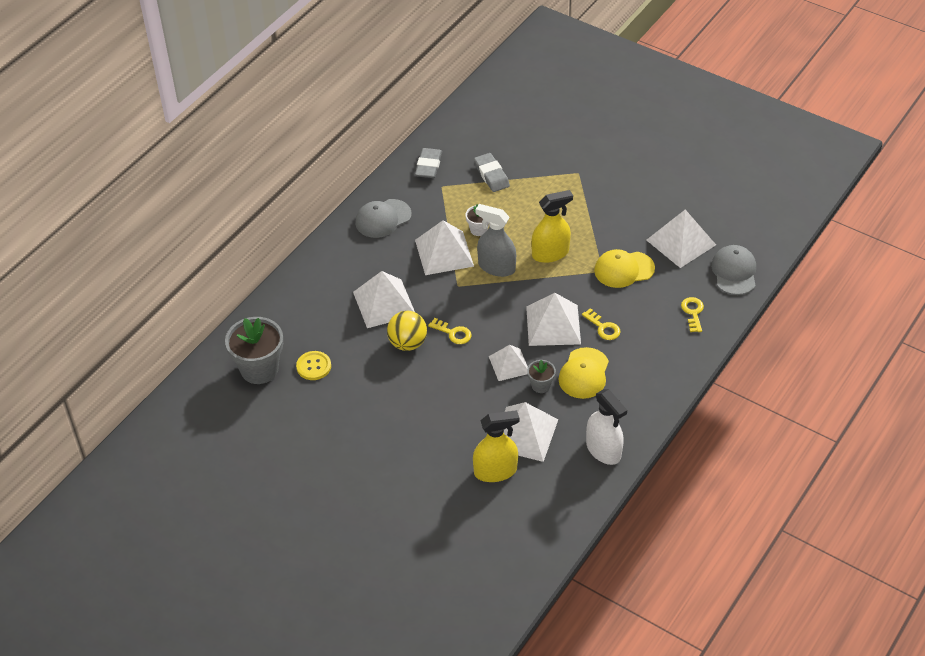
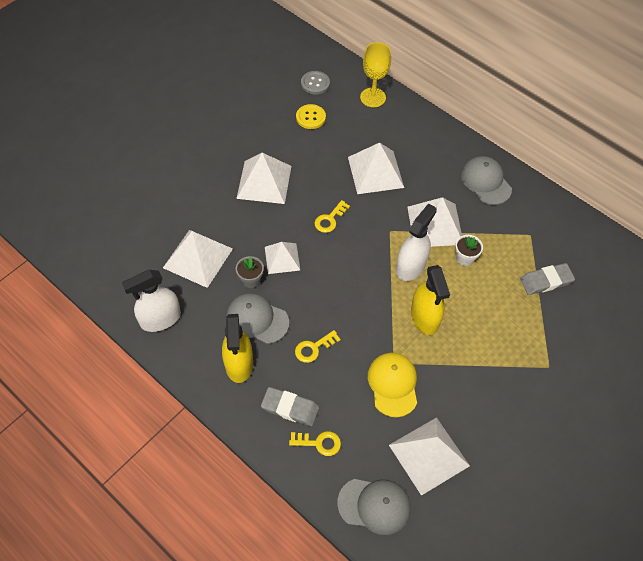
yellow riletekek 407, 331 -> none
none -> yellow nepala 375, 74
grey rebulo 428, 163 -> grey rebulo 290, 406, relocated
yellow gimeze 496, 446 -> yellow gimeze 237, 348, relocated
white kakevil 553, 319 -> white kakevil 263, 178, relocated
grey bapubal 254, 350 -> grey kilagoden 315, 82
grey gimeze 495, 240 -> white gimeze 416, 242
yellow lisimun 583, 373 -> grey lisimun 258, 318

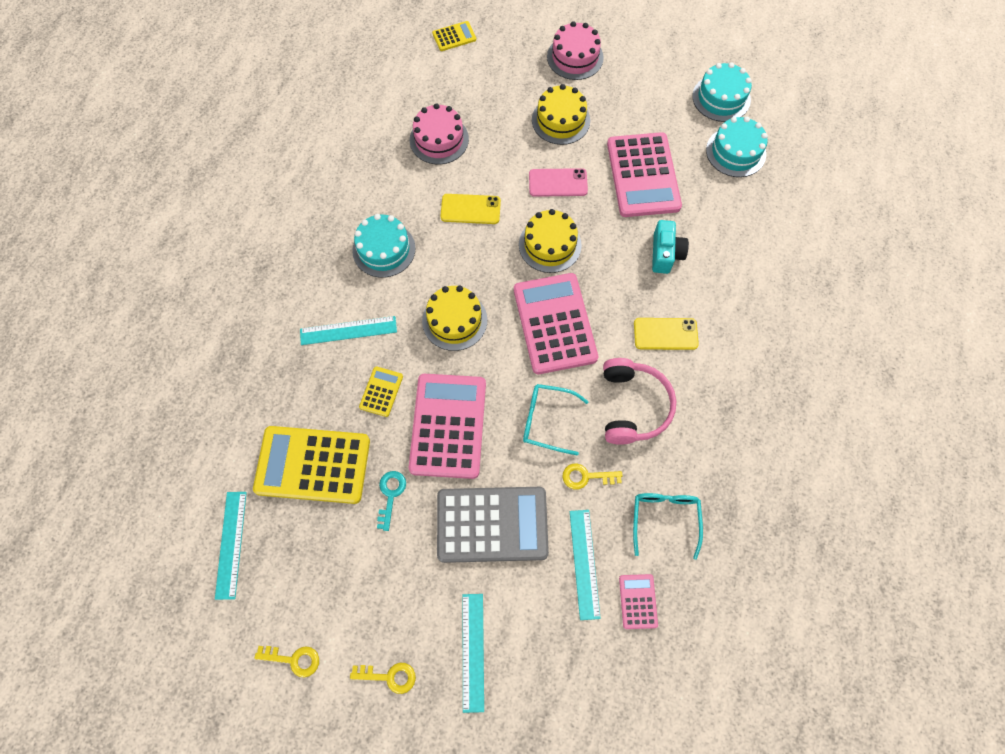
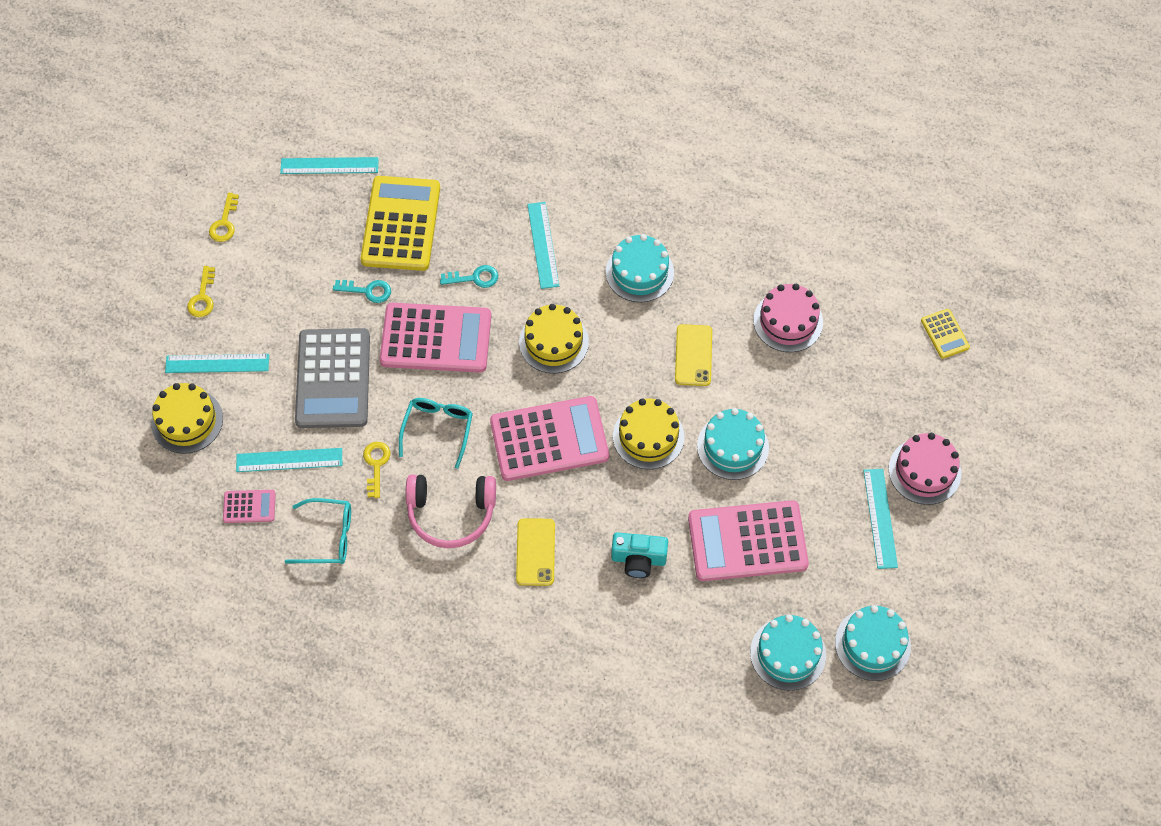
none -> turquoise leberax 880, 519
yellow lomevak 561, 114 -> yellow lomevak 187, 418, relocated
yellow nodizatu 381, 391 -> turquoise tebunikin 469, 276
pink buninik 558, 182 -> turquoise lomevak 733, 444

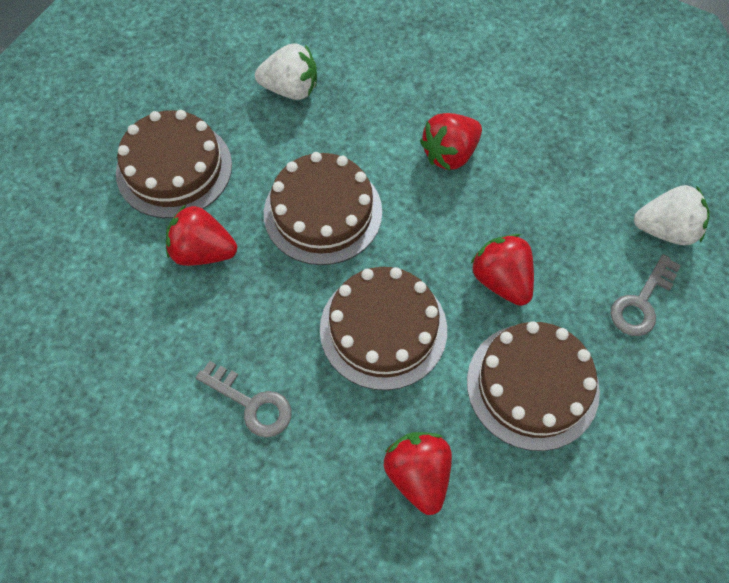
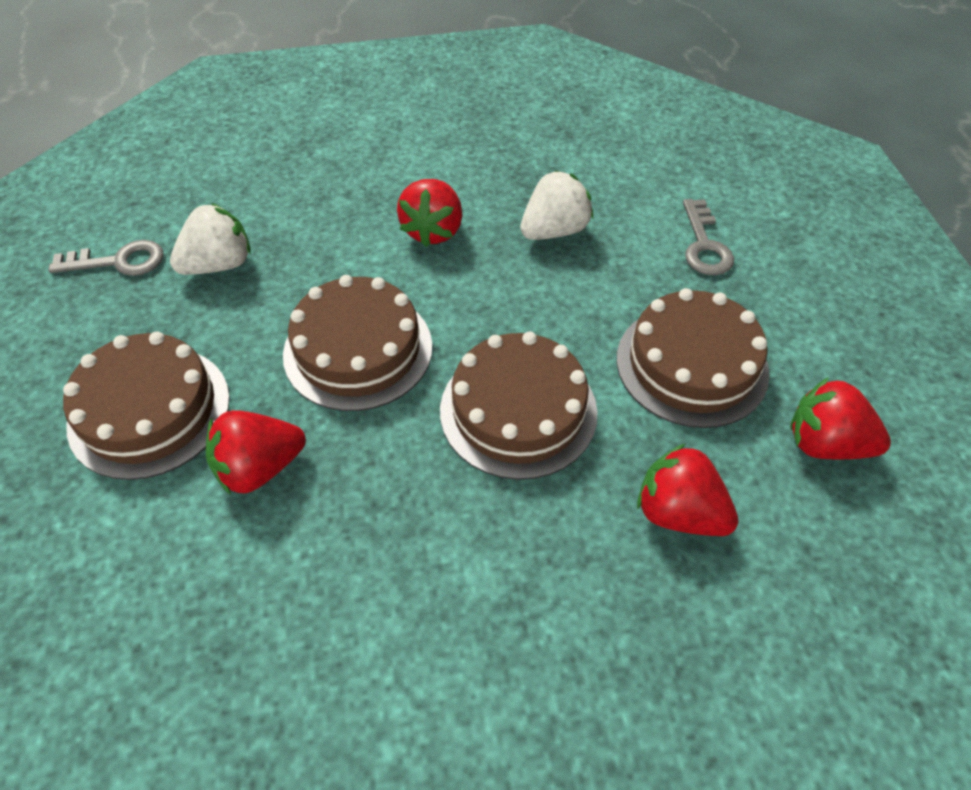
grey tebunikin 244, 399 -> grey tebunikin 106, 258, relocated
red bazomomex 502, 270 -> red bazomomex 840, 418, relocated
white bazomomex 672, 215 -> white bazomomex 556, 205, relocated

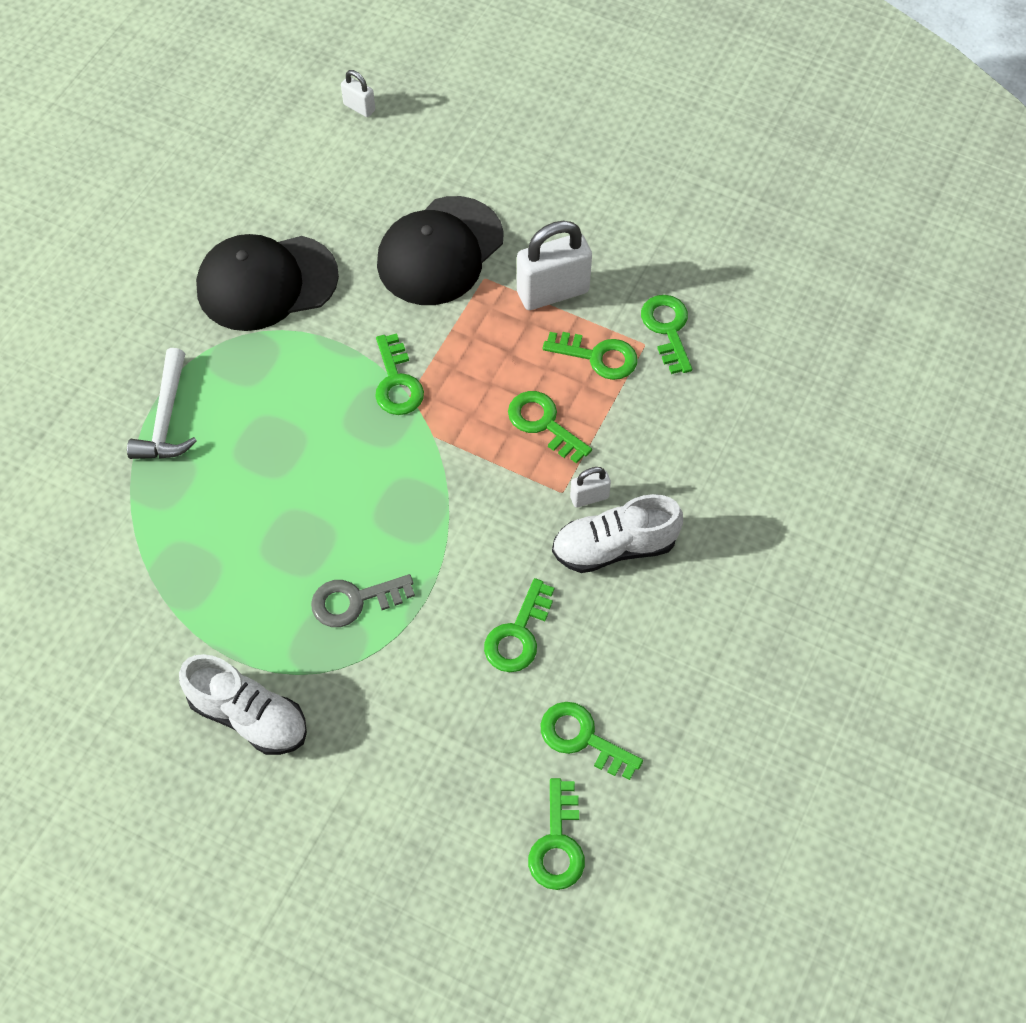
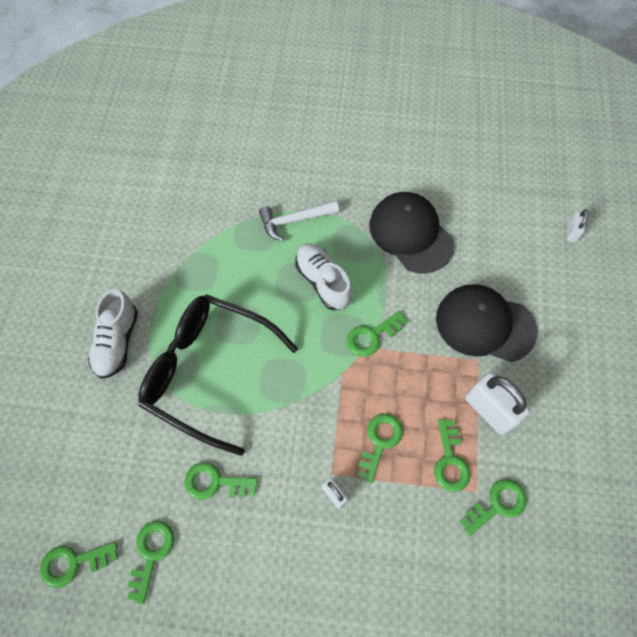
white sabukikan 617, 533 -> white sabukikan 323, 276, relocated
grey tebunikin 363, 600 -> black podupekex 218, 375

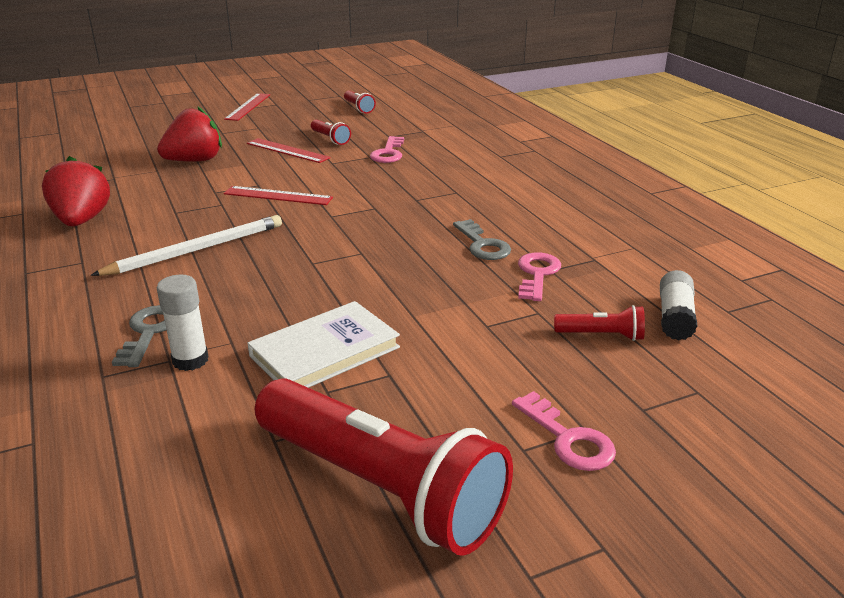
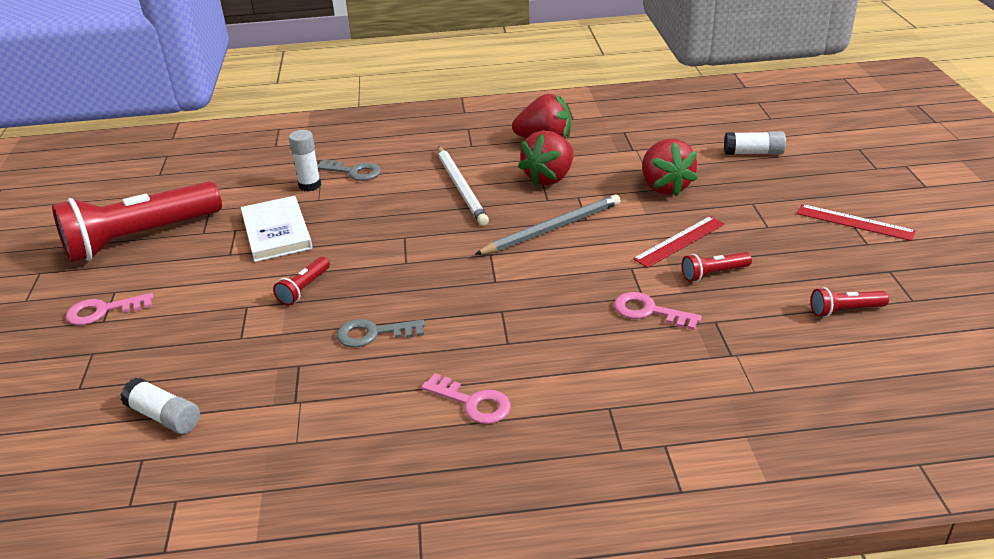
none -> red bazomomex 546, 158
none -> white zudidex 755, 143
pink tebunikin 539, 276 -> pink tebunikin 466, 398, relocated
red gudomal 599, 323 -> red gudomal 301, 281, relocated
red leberax 278, 195 -> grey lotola 547, 225

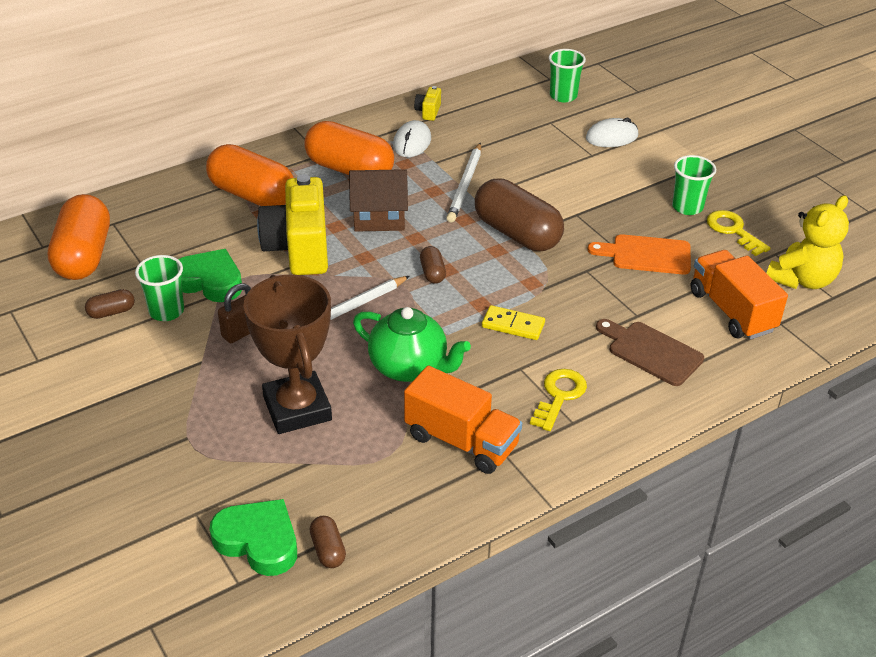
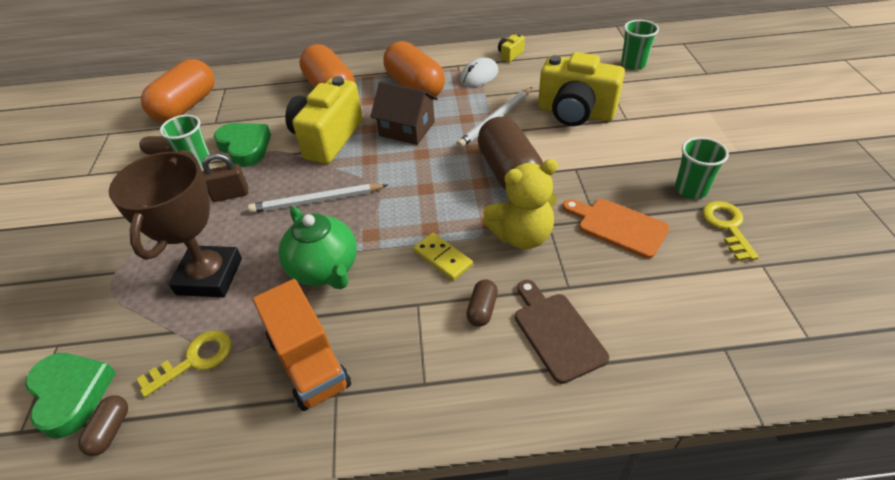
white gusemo 612, 132 -> none
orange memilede 739, 294 -> none
none -> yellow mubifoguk 581, 89
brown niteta 433, 265 -> brown niteta 482, 303, relocated
yellow tebunikin 558, 400 -> yellow tebunikin 184, 363, relocated
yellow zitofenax 808, 242 -> yellow zitofenax 520, 204, relocated

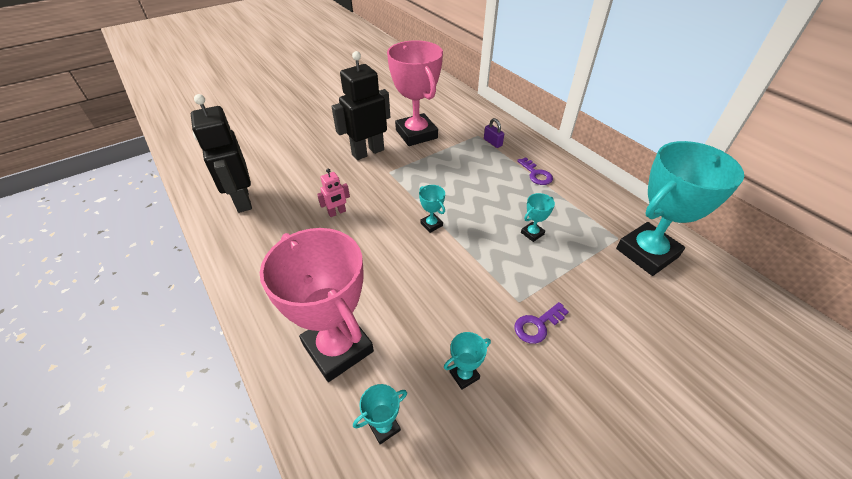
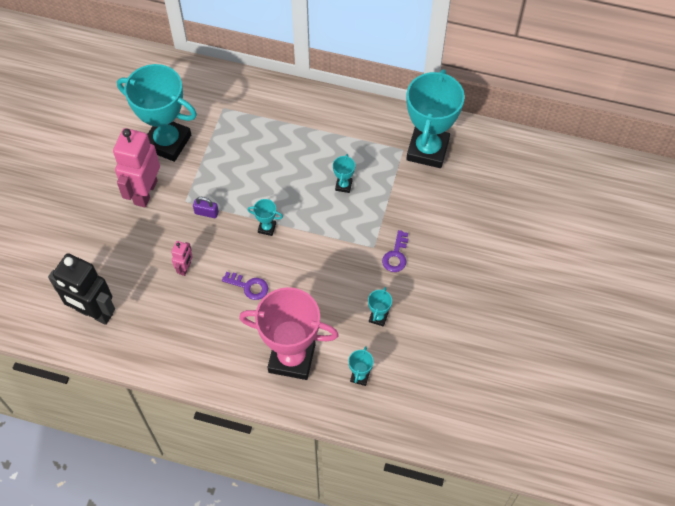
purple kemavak 494, 133 -> purple kemavak 206, 207, relocated
purple tebunikin 535, 171 -> purple tebunikin 245, 286, relocated
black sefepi 360, 105 -> pink sefepi 136, 167
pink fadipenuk 415, 93 -> turquoise fadipenuk 157, 113

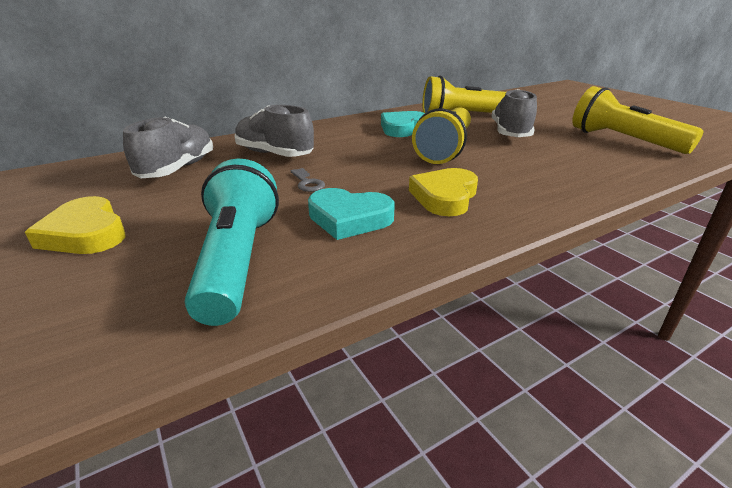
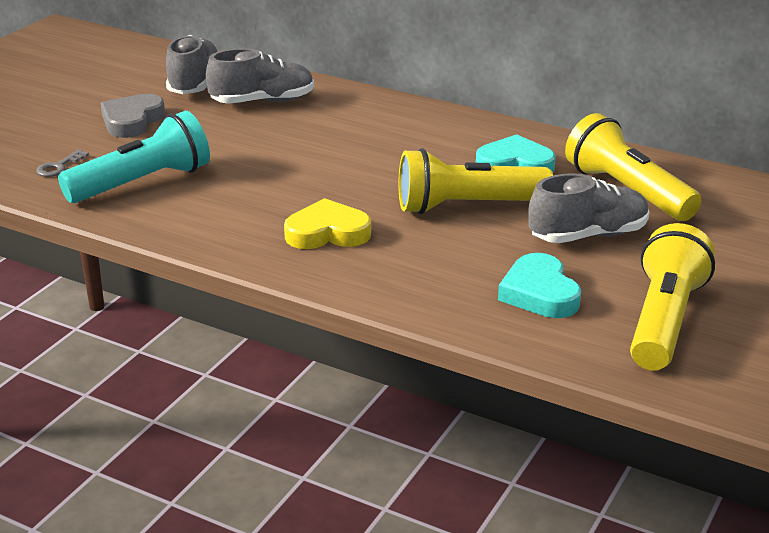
grey sabukikan 274, 131 -> grey sabukikan 191, 64, relocated
grey tebunikin 308, 180 -> grey tebunikin 63, 163, relocated
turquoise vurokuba 351, 214 -> turquoise vurokuba 539, 285, relocated
yellow vurokuba 75, 225 -> grey vurokuba 133, 116

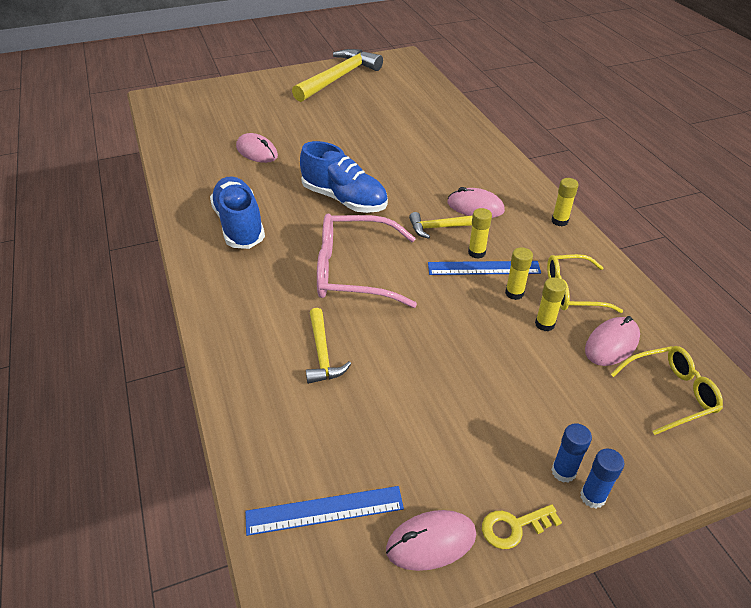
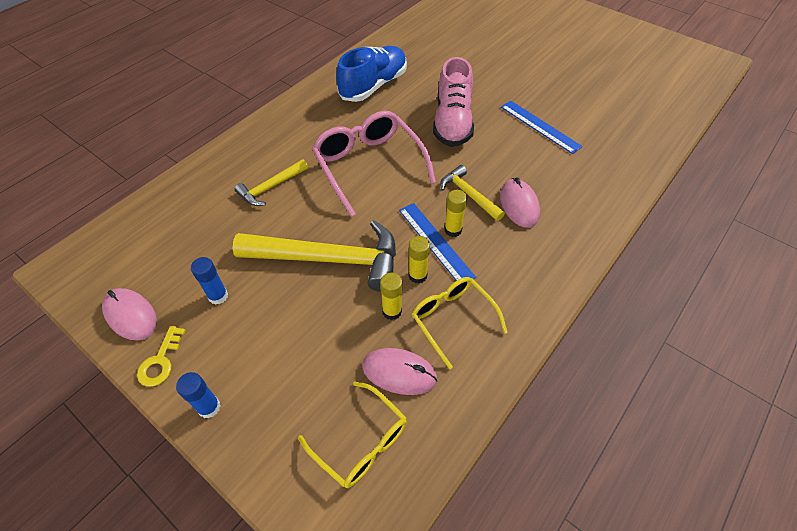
pink gusemo 257, 148 -> none
yellow zudidex 565, 202 -> none
blue leberax 324, 511 -> blue leberax 542, 127, relocated
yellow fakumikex 337, 75 -> yellow fakumikex 314, 256, relocated
blue zudidex 571, 453 -> blue zudidex 209, 281, relocated
blue sabukikan 344, 177 -> pink sabukikan 453, 102
yellow tebunikin 522, 526 -> yellow tebunikin 161, 356, 120 degrees counterclockwise

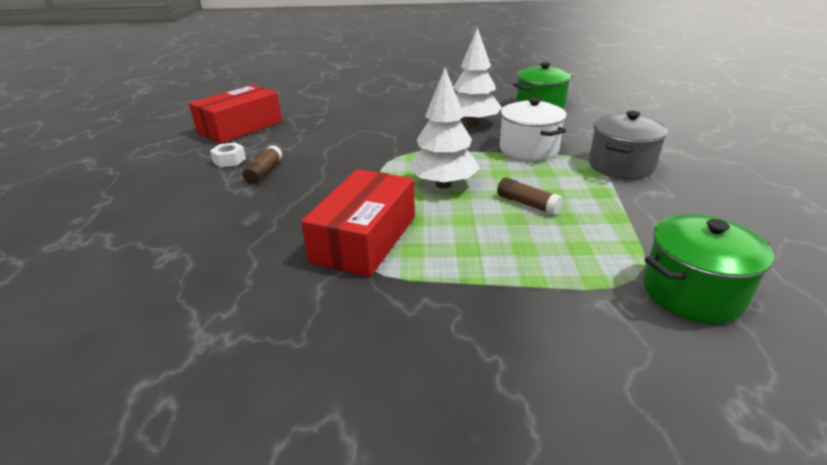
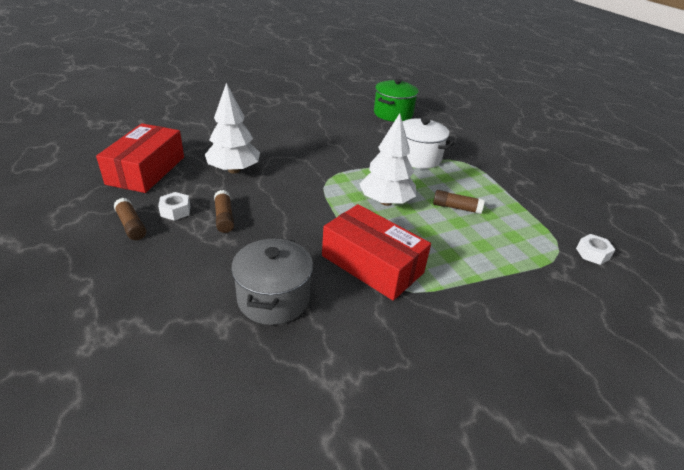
none -> brown zudidex 129, 219
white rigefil 477, 76 -> white rigefil 232, 128, relocated
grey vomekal 628, 145 -> grey vomekal 272, 281, relocated
green vomekal 708, 269 -> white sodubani 595, 249
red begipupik 358, 223 -> red begipupik 376, 252, 45 degrees counterclockwise

